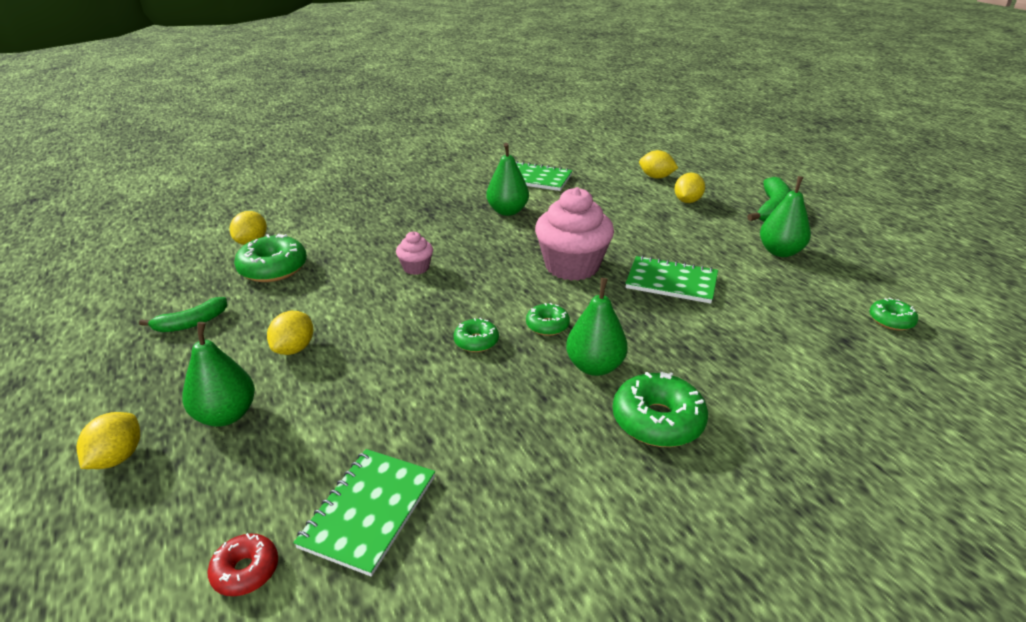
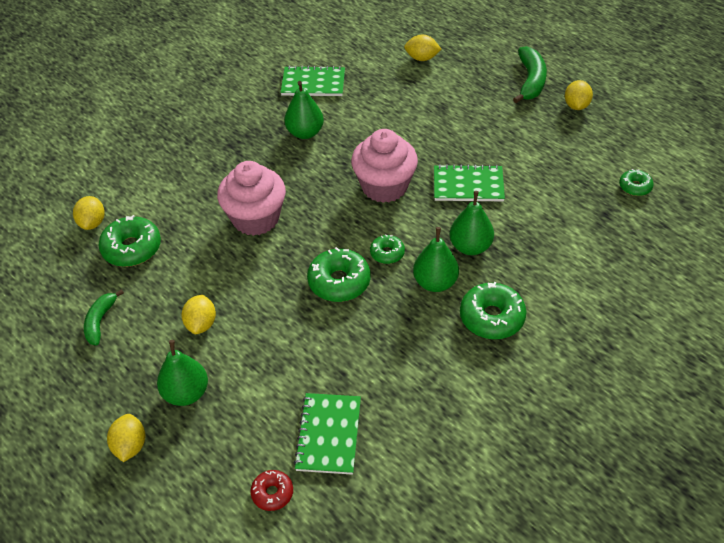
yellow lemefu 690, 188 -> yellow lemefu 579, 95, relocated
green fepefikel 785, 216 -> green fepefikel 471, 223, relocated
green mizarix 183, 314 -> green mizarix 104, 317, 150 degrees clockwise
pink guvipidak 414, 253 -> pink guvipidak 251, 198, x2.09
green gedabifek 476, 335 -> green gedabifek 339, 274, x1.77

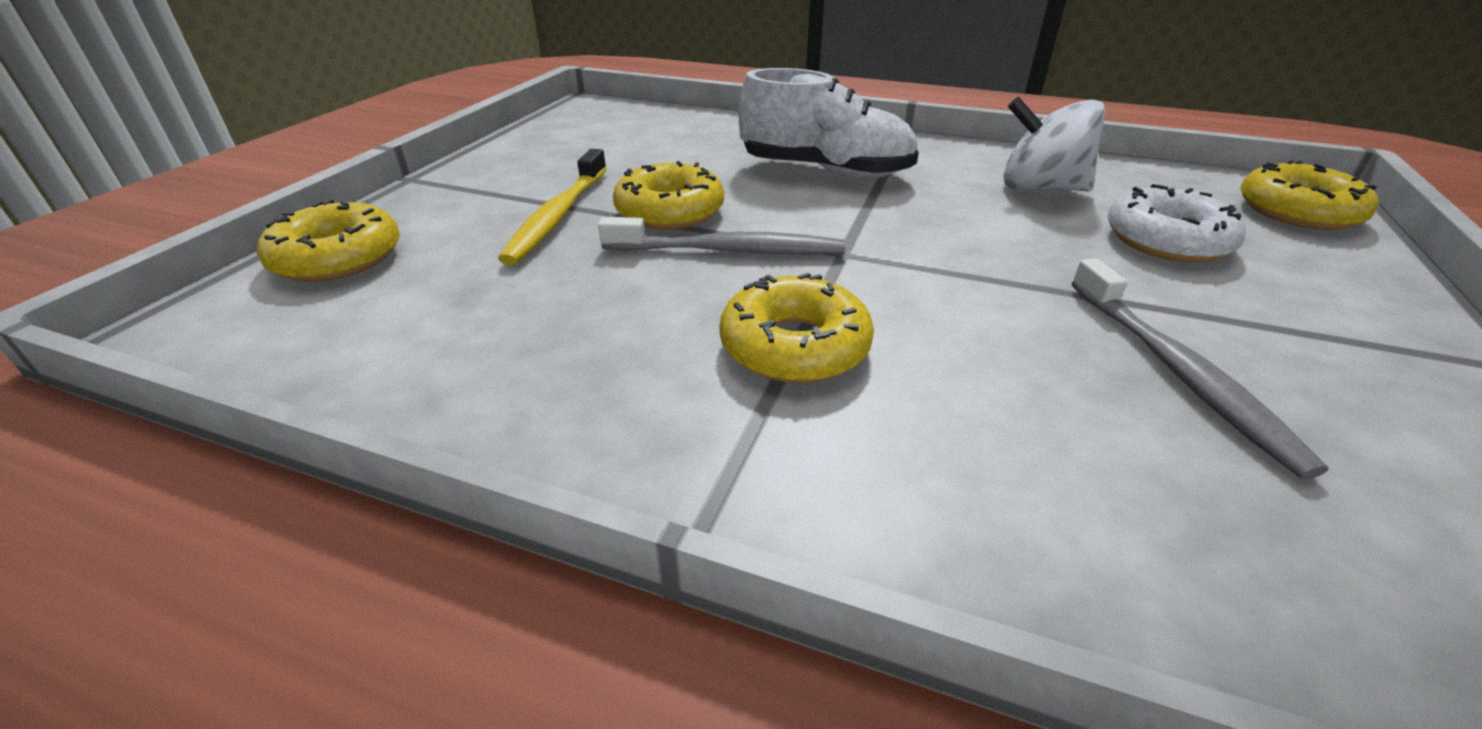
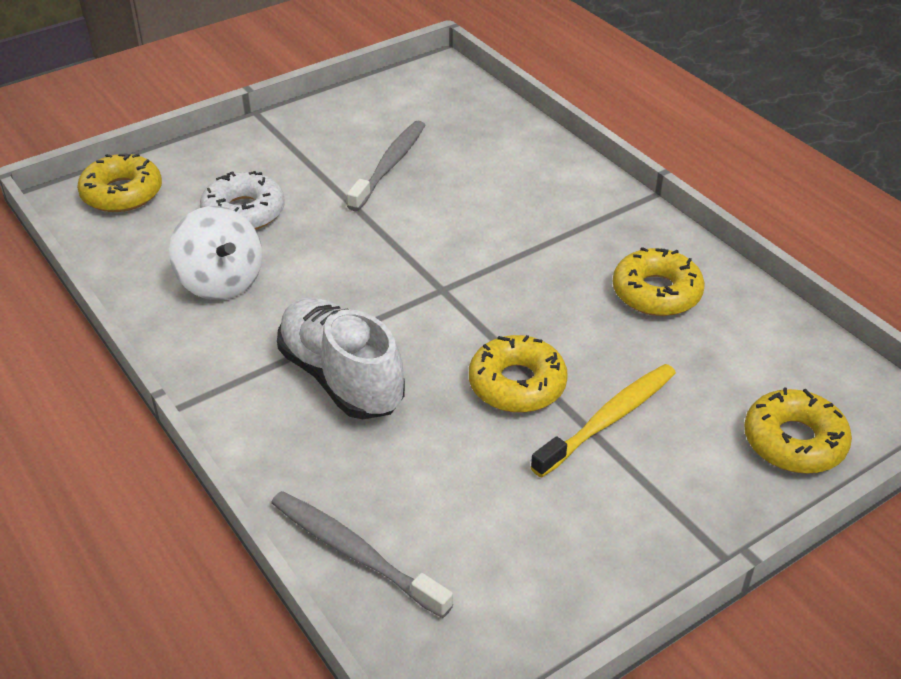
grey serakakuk 721, 236 -> grey serakakuk 362, 554, relocated
yellow gedabifek 796, 328 -> yellow gedabifek 658, 281, relocated

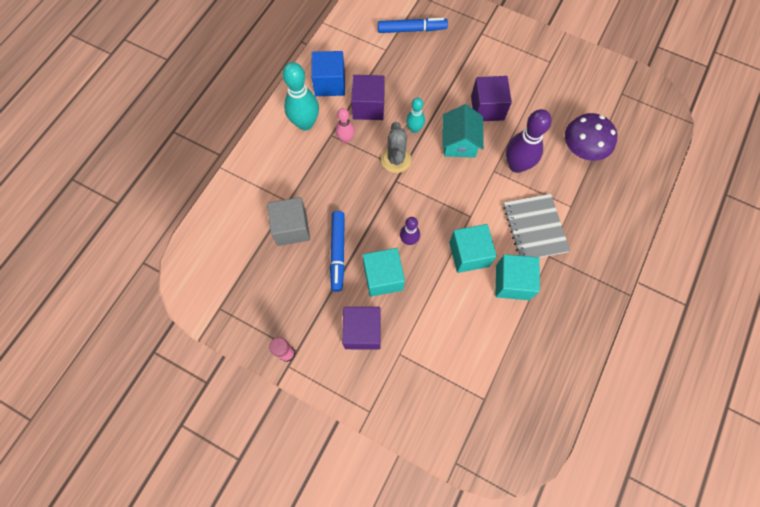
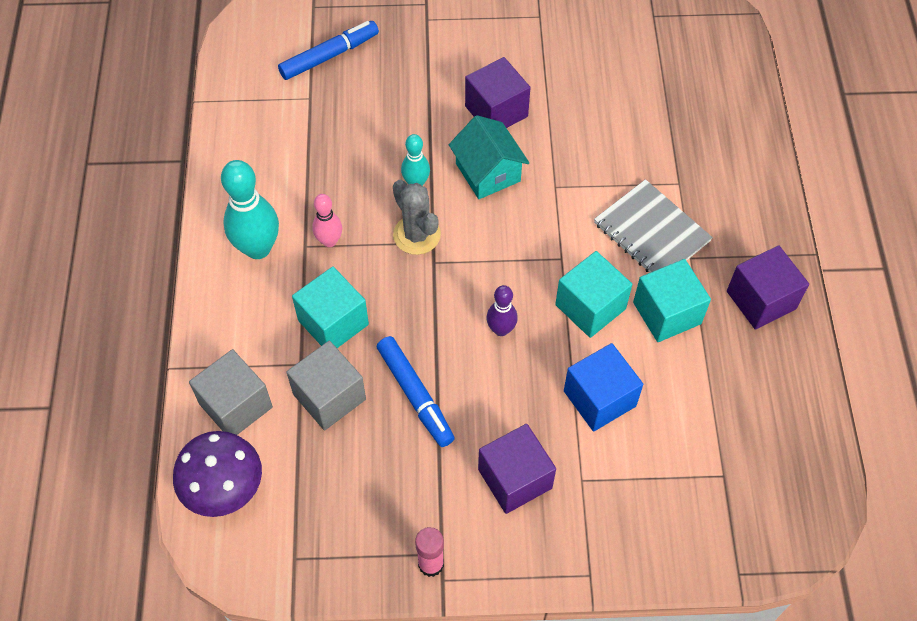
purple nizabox 529, 141 -> none
none -> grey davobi 231, 392
blue davobi 328, 73 -> blue davobi 603, 387, relocated
purple davobi 368, 97 -> purple davobi 768, 287, relocated
turquoise davobi 384, 272 -> turquoise davobi 330, 307, relocated
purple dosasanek 591, 137 -> purple dosasanek 217, 474, relocated

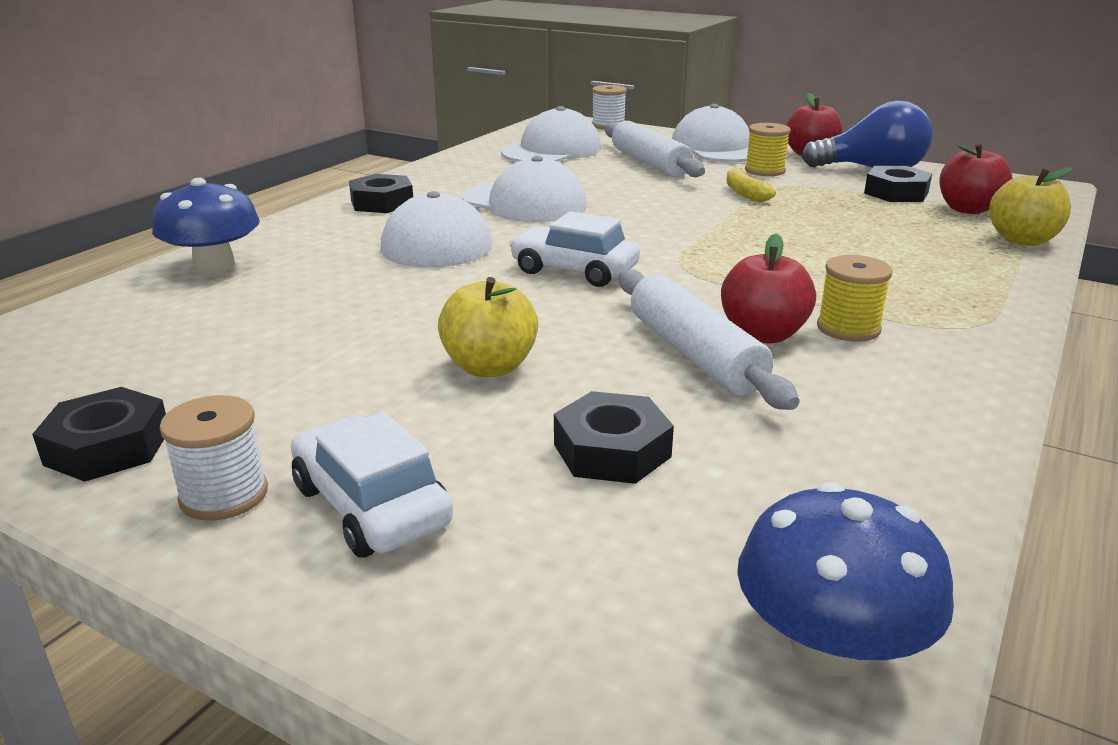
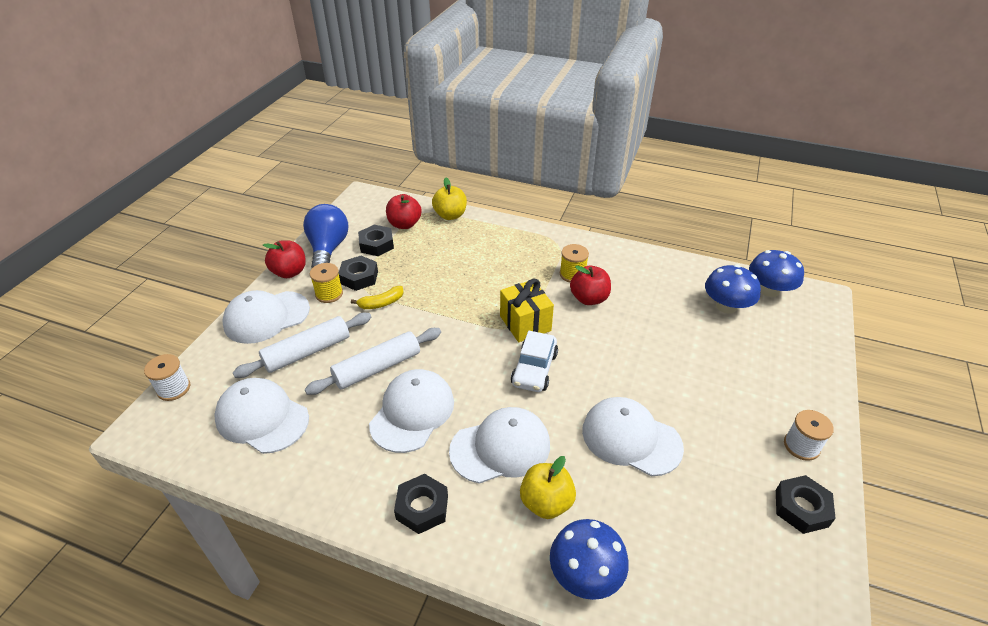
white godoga 372, 485 -> none
none -> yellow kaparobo 527, 310
none -> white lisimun 633, 436
none -> blue dosasanek 733, 289
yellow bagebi 488, 327 -> yellow bagebi 548, 487, relocated
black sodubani 614, 437 -> black sodubani 358, 273, relocated
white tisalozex 709, 339 -> white tisalozex 373, 361, relocated

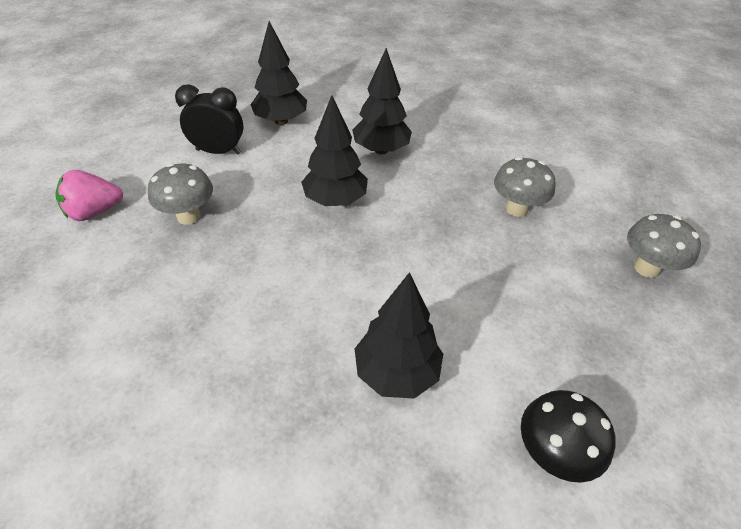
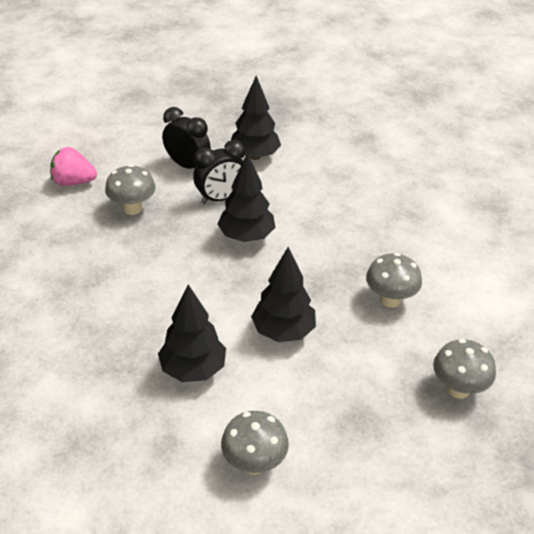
none -> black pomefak 219, 172
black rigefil 382, 101 -> black rigefil 283, 294, relocated
black dosasanek 568, 436 -> grey dosasanek 255, 443

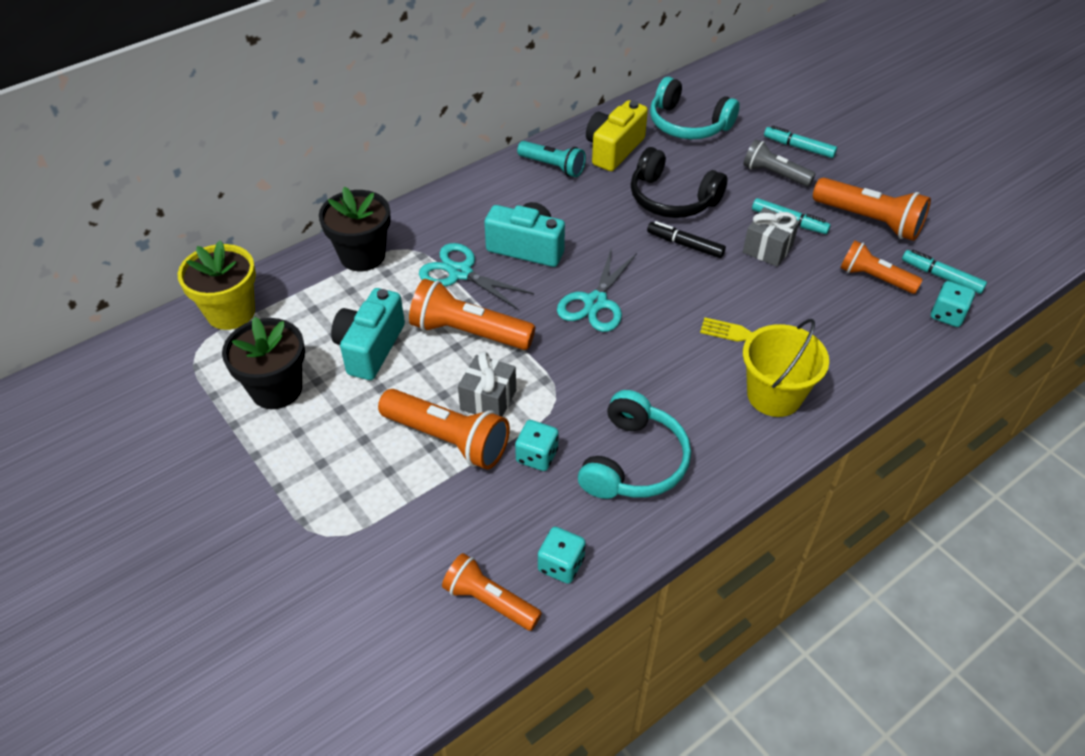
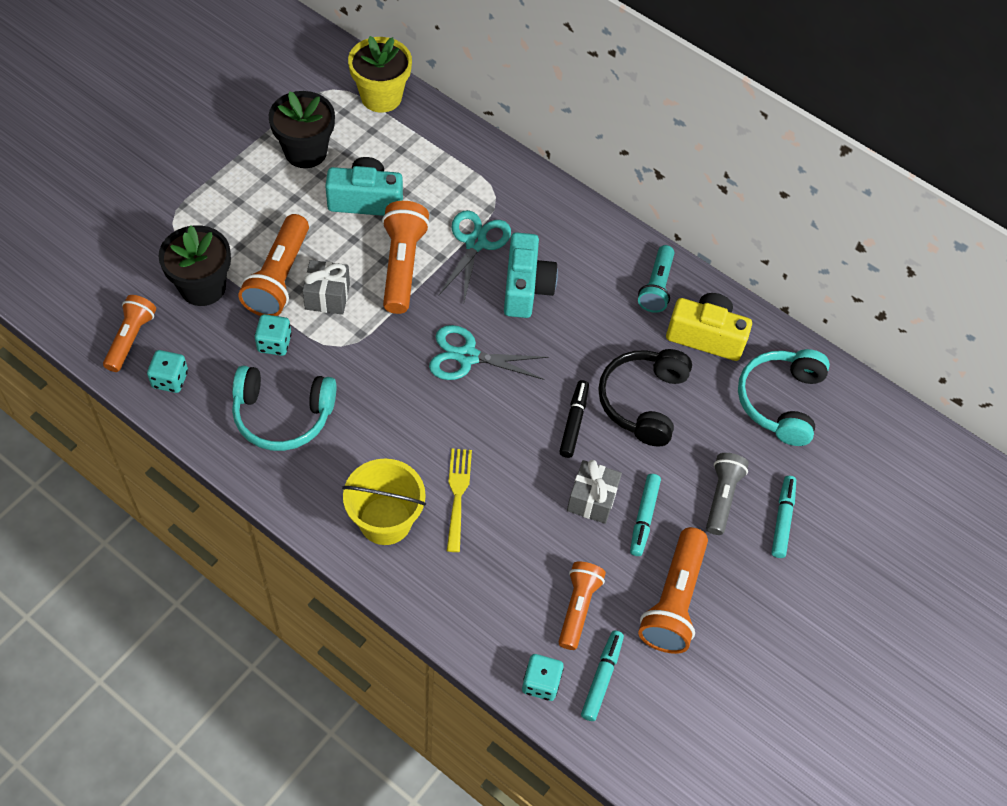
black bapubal 355, 228 -> black bapubal 194, 265, relocated

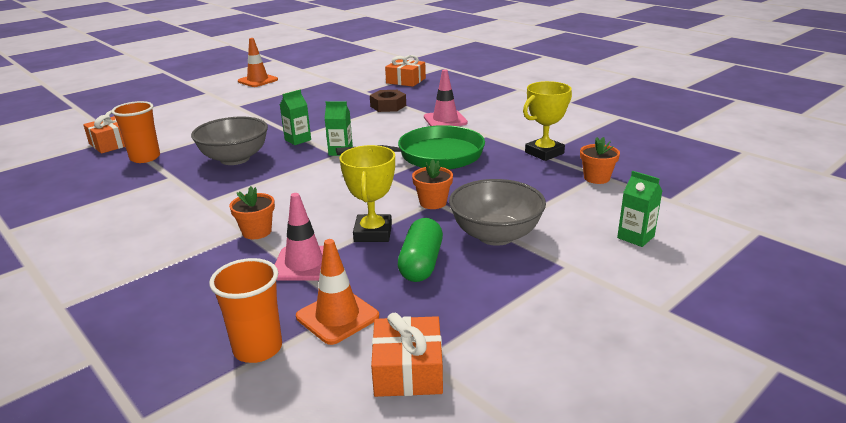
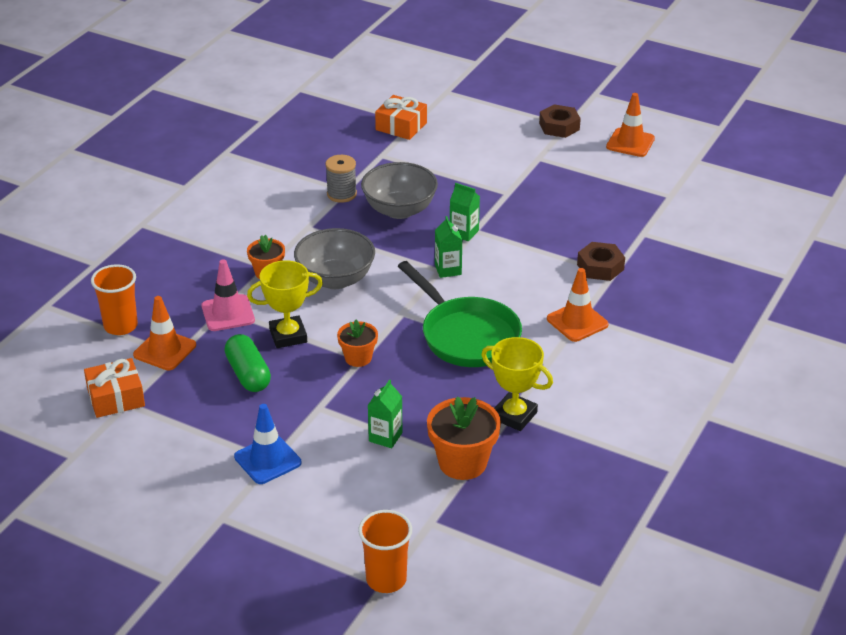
orange kaparobo 405, 71 -> none
none -> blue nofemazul 267, 444
none -> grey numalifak 341, 179
none -> brown sodubani 560, 121
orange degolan 135, 132 -> orange degolan 385, 551, relocated
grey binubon 497, 212 -> grey binubon 334, 258, relocated
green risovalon 639, 209 -> green risovalon 385, 413, relocated
pink nofemazul 446, 97 -> orange nofemazul 578, 305
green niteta 420, 250 -> green niteta 247, 363, 75 degrees clockwise
orange bapubal 600, 160 -> orange bapubal 464, 438, x1.66

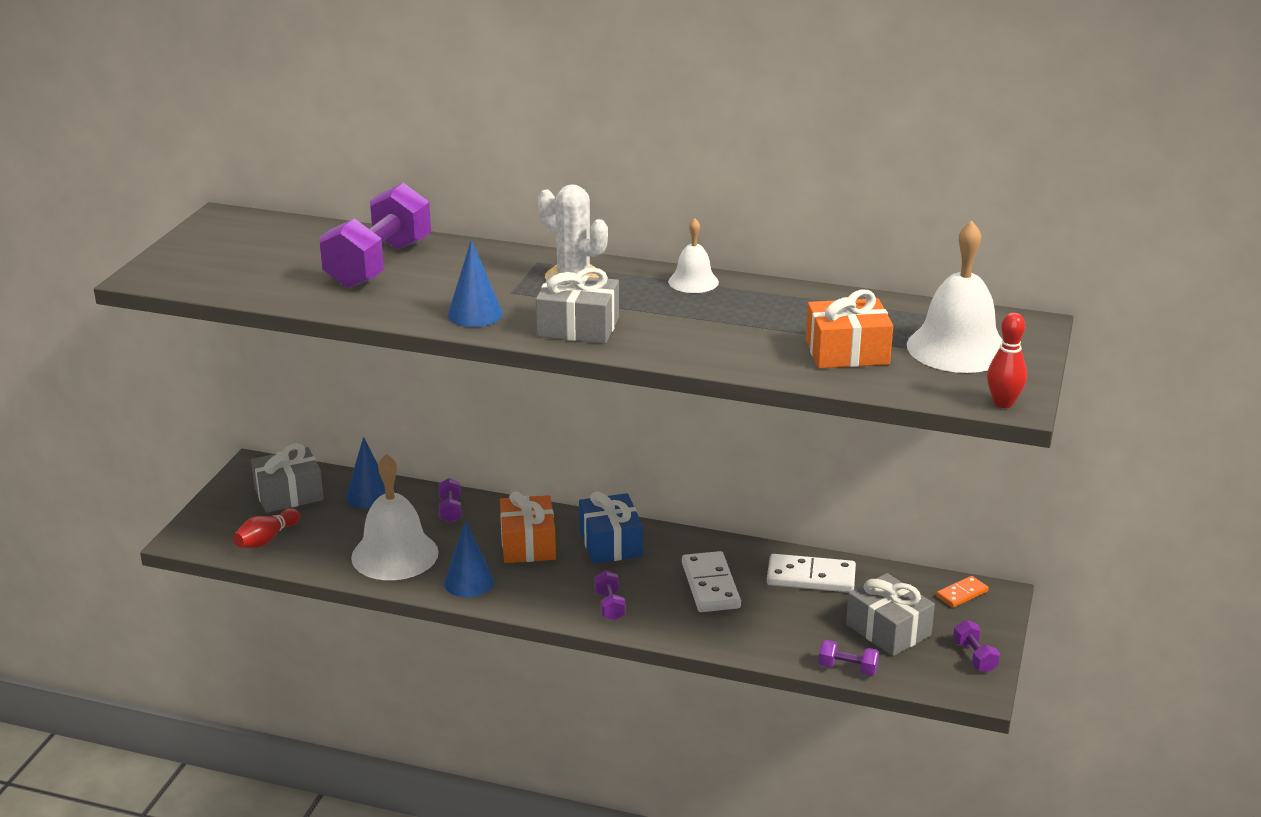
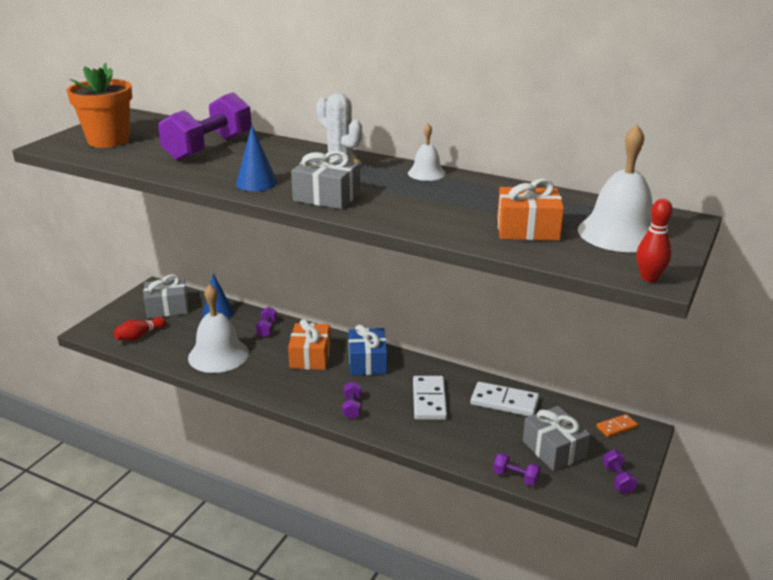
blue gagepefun 469, 558 -> none
none -> orange bapubal 99, 105

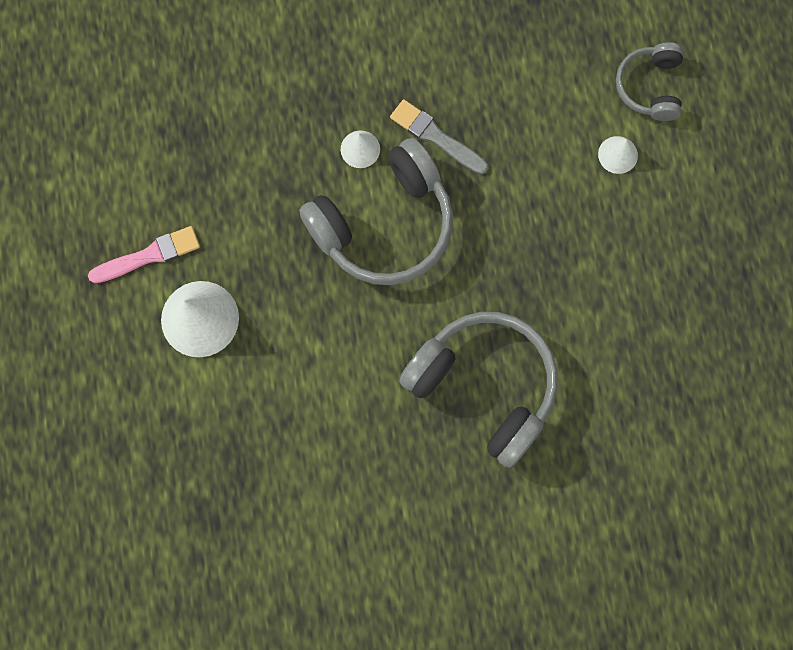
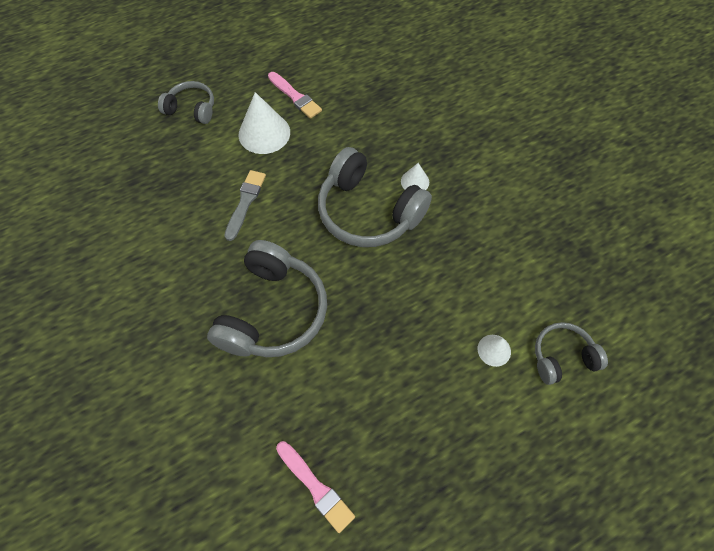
none -> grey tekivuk 186, 102
none -> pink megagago 315, 487
grey megagago 439, 137 -> grey megagago 245, 205, relocated

